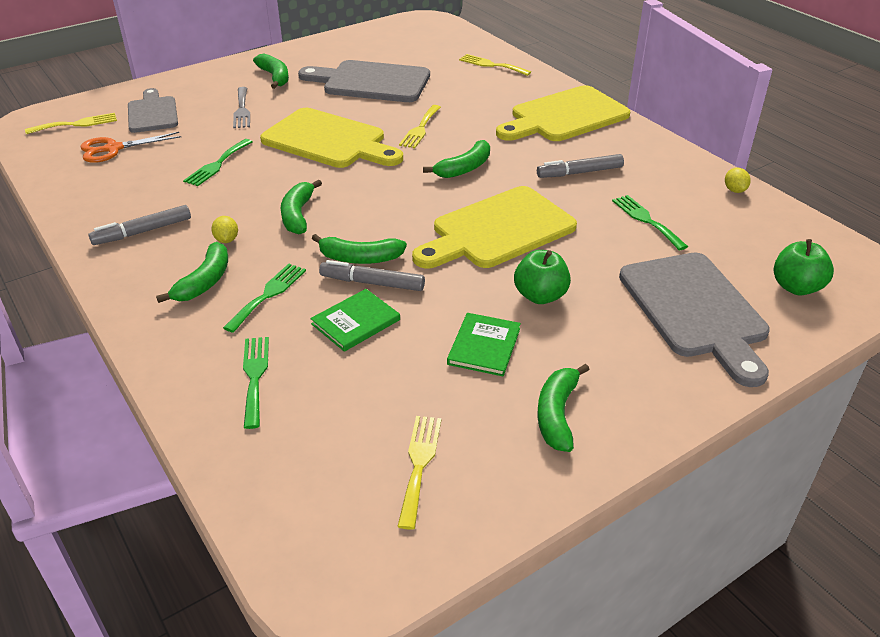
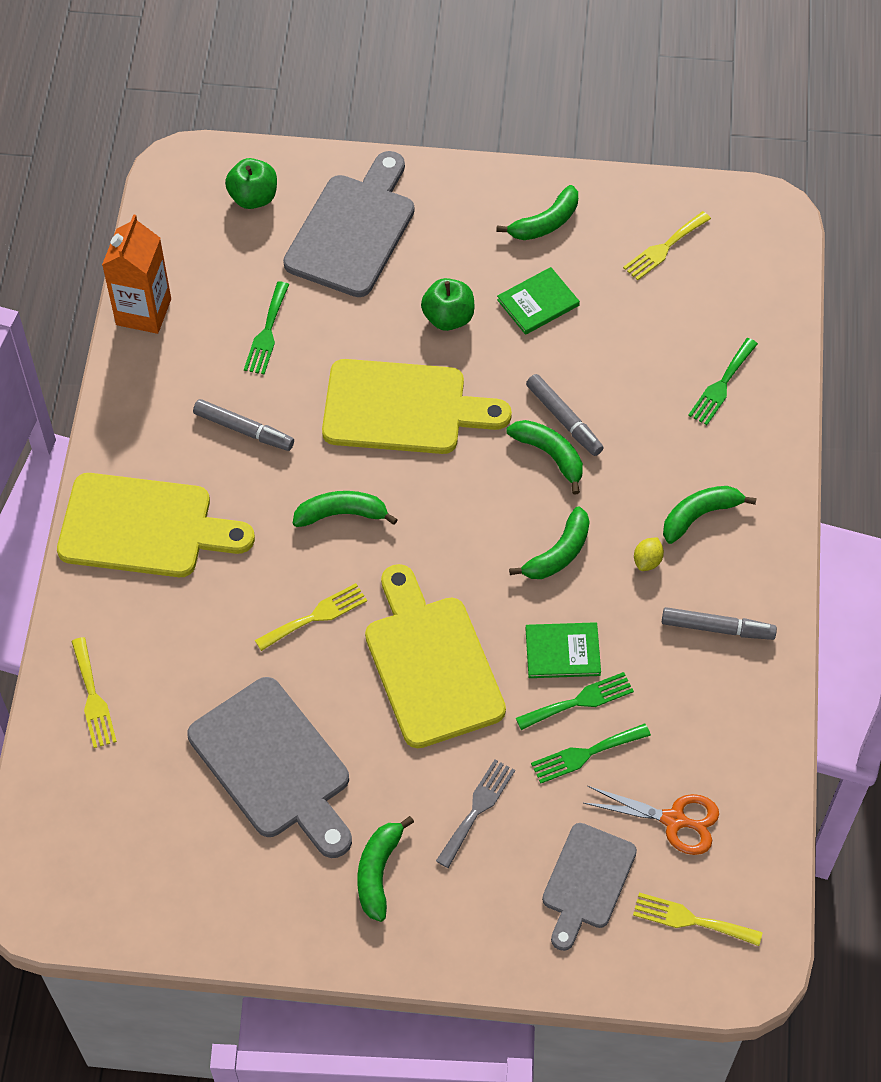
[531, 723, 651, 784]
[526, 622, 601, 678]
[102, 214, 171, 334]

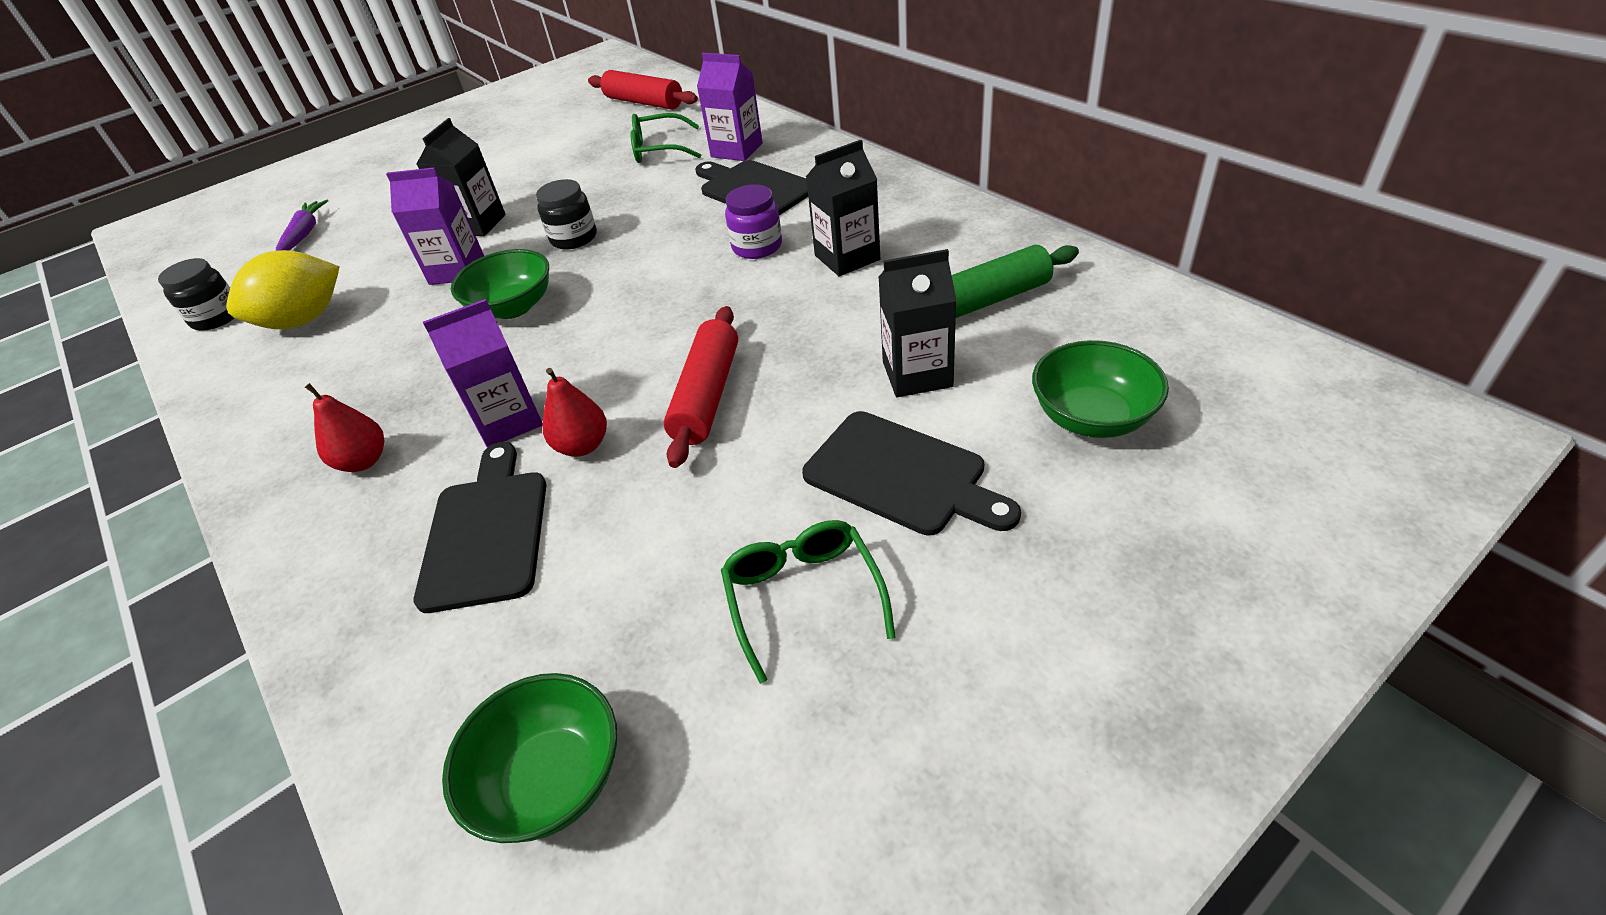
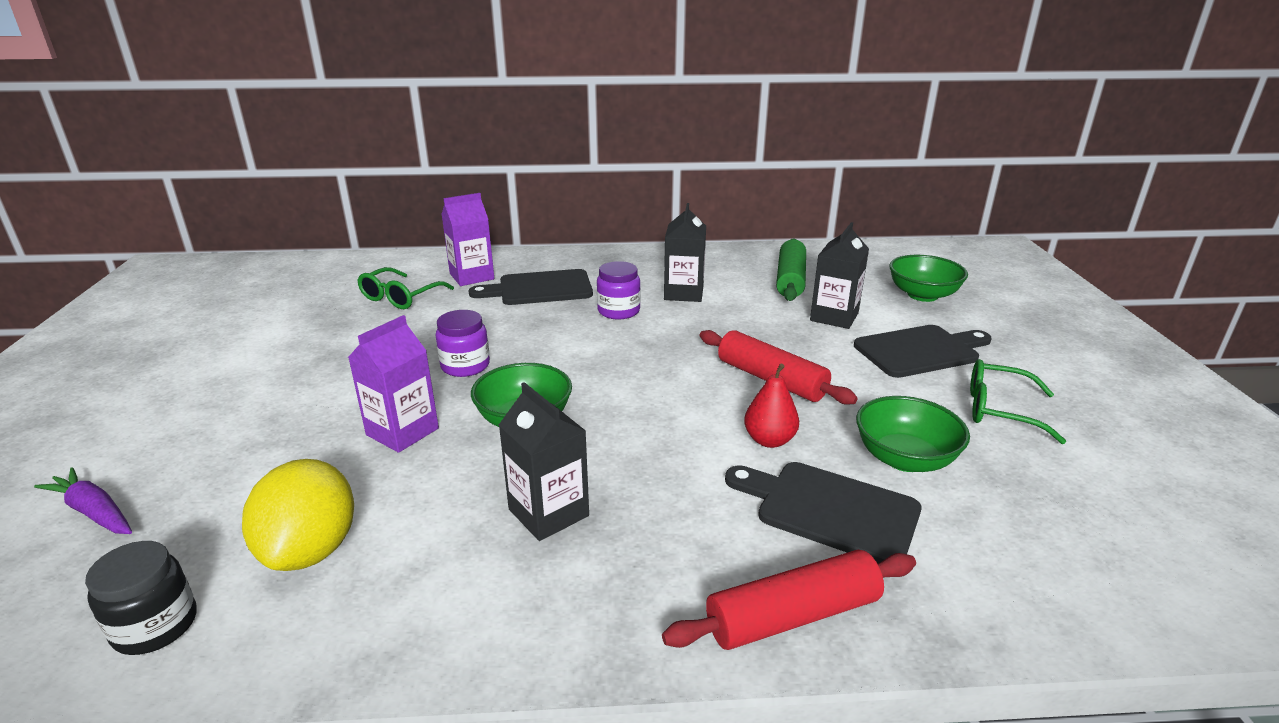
[305, 383, 384, 472] (first image)
[499, 382, 589, 541]
[423, 299, 543, 447] (first image)
[856, 396, 970, 472]
[435, 310, 490, 377]
[662, 550, 916, 650]

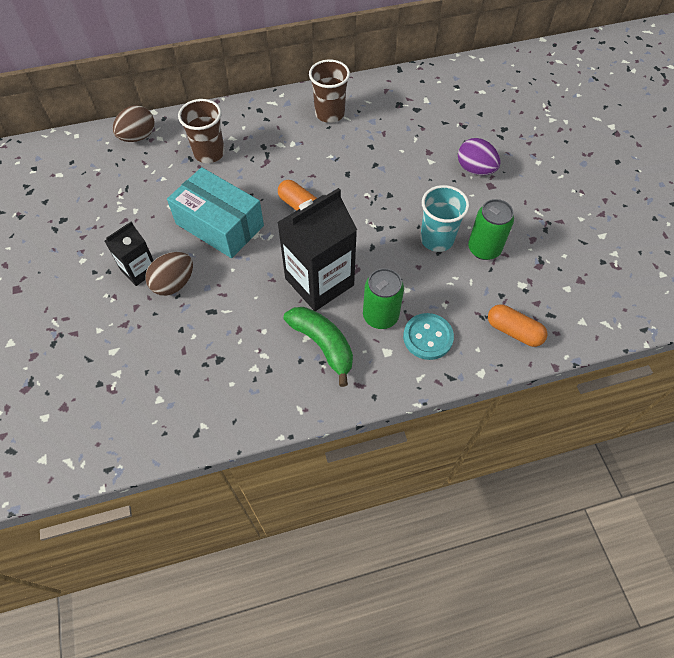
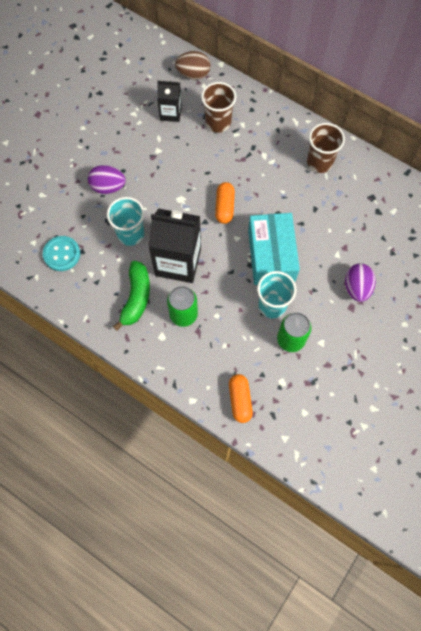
[157, 81, 182, 122]
[88, 165, 126, 194]
[248, 213, 300, 285]
[43, 236, 80, 271]
[107, 197, 144, 246]

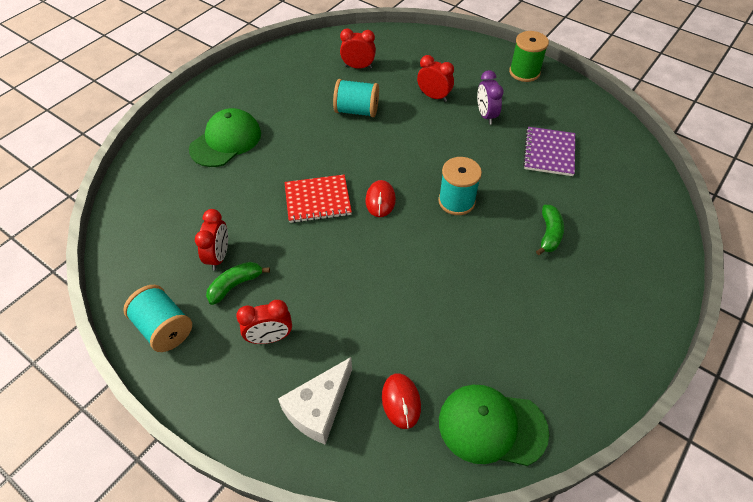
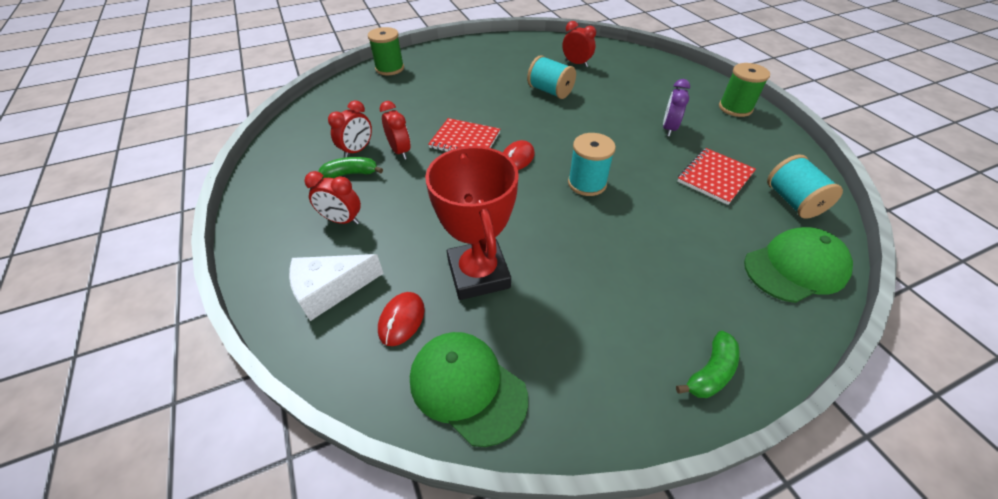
[767, 155, 843, 219]
[744, 227, 853, 303]
[380, 101, 410, 159]
[677, 148, 756, 205]
[676, 331, 740, 398]
[368, 27, 404, 75]
[425, 146, 519, 300]

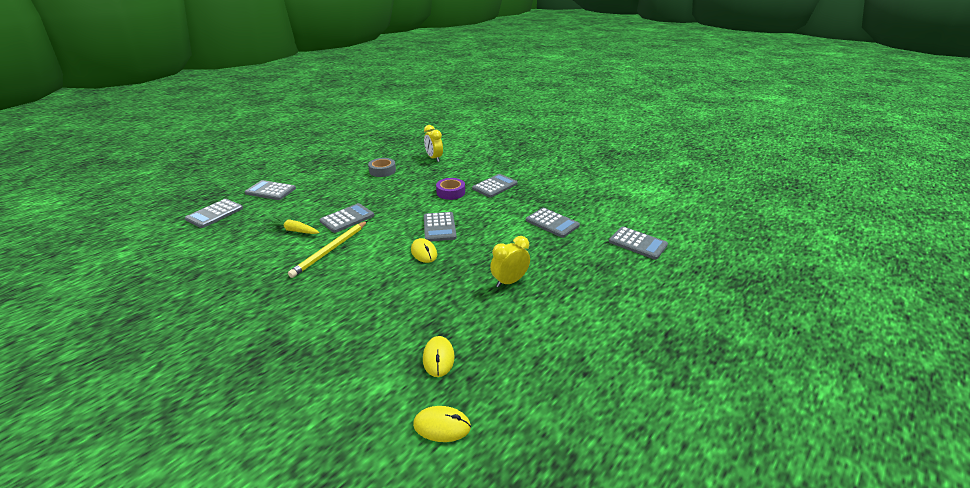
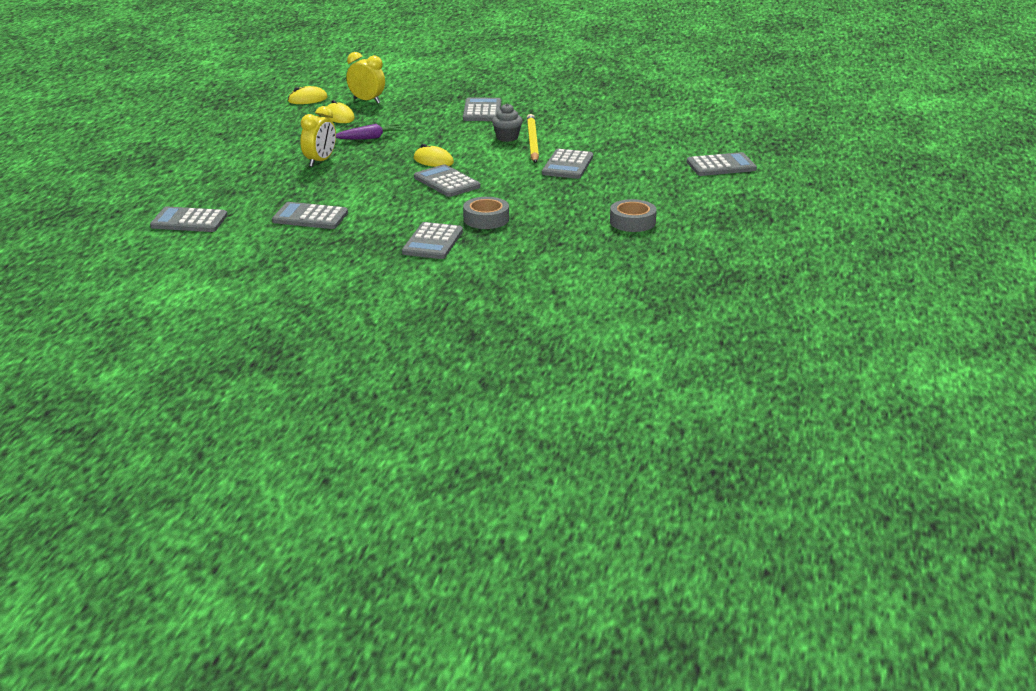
[463, 97, 501, 121]
[267, 218, 320, 234] (first image)
[346, 52, 385, 103]
[463, 197, 509, 229]
[336, 124, 404, 139]
[492, 103, 523, 142]

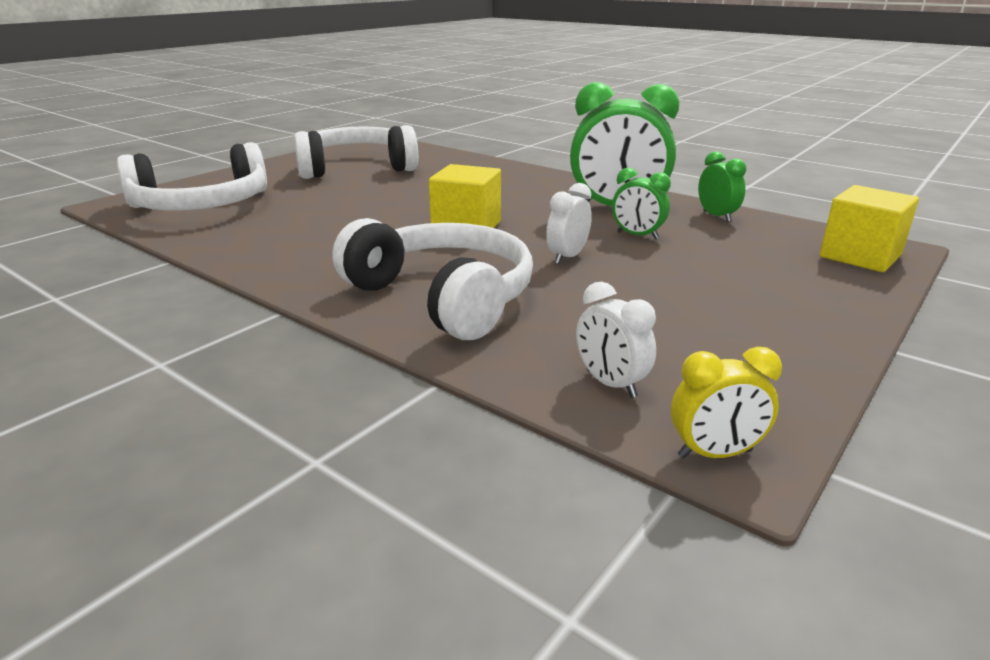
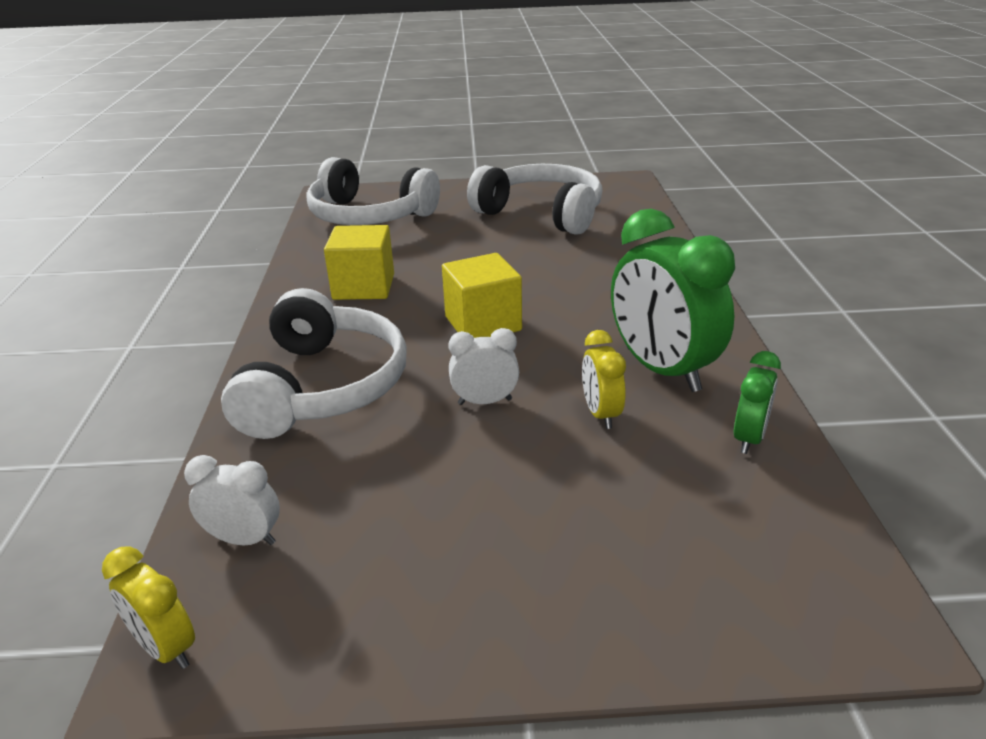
[184, 455, 280, 545]
[582, 330, 626, 429]
[324, 225, 394, 300]

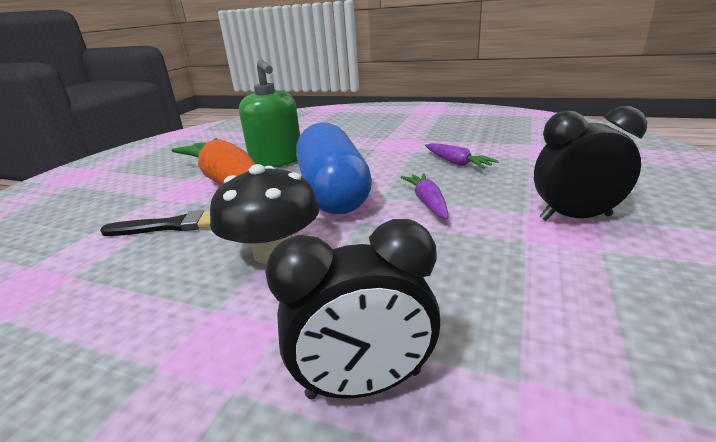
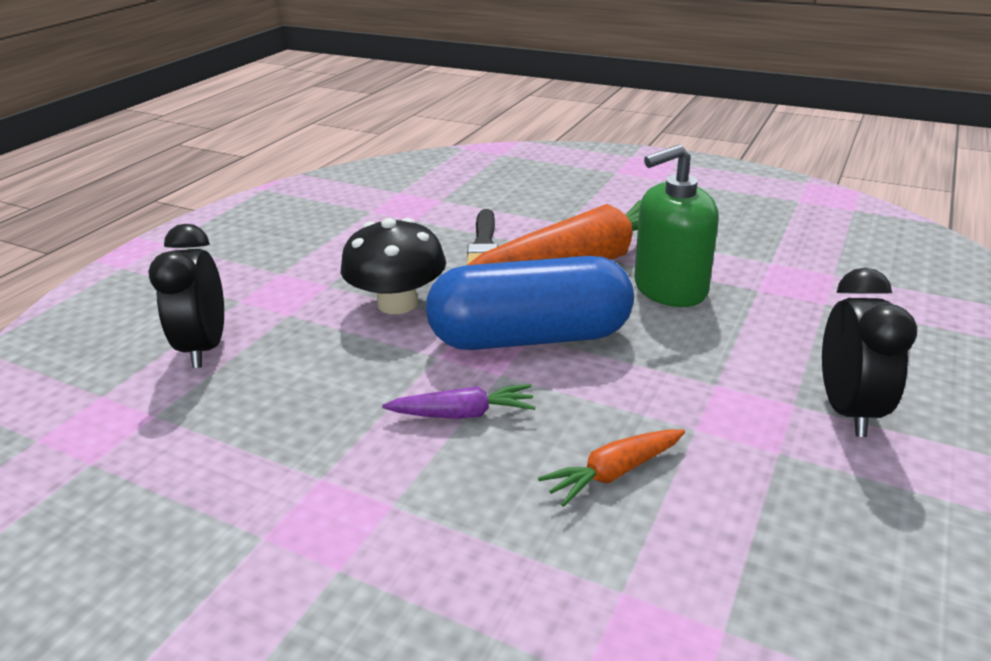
[538, 429, 685, 507]
[822, 268, 917, 437]

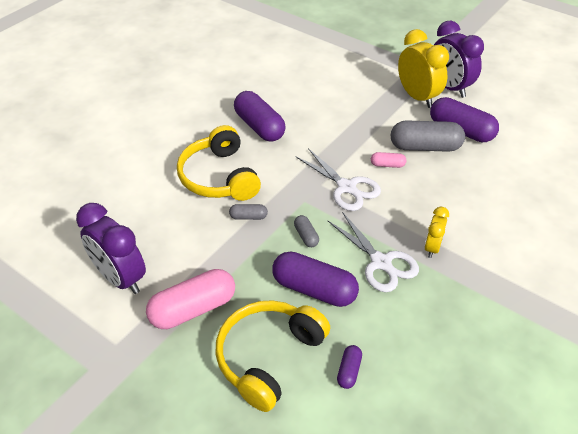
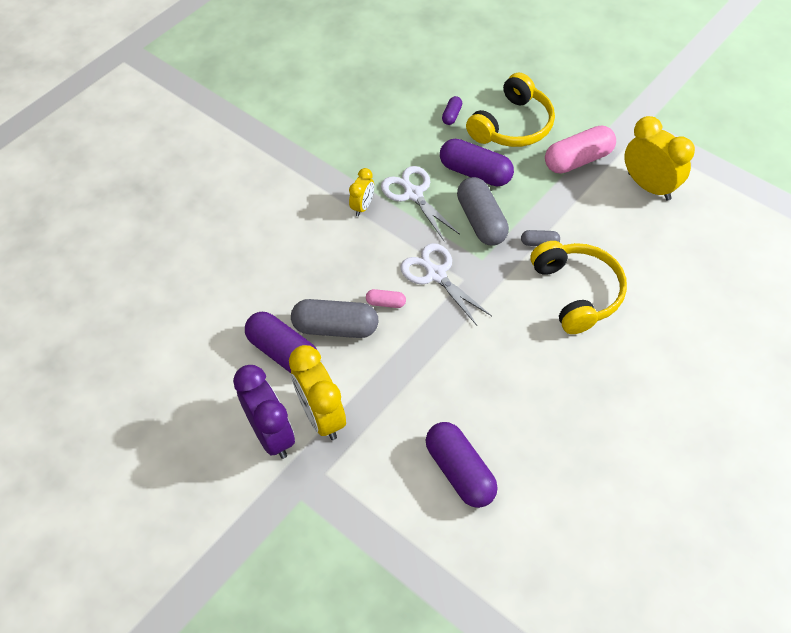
[624, 116, 695, 201]
[426, 422, 498, 508]
[457, 177, 509, 246]

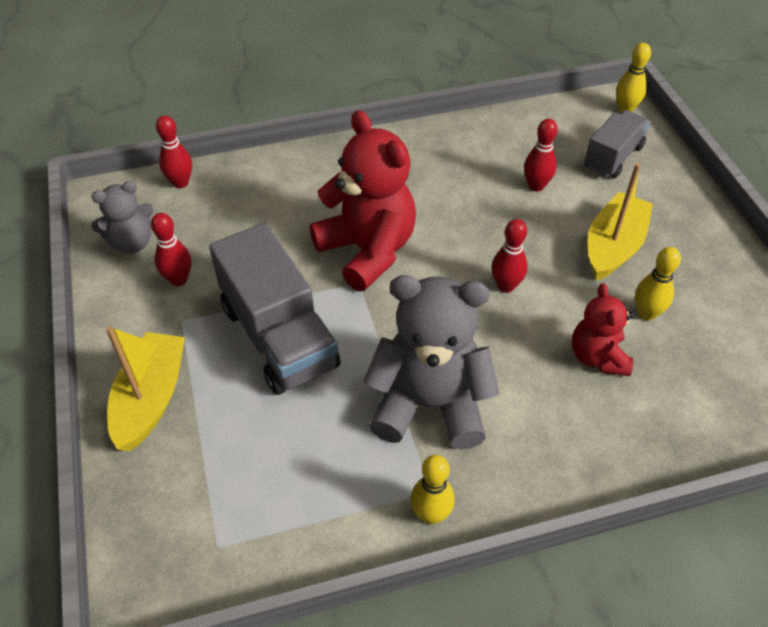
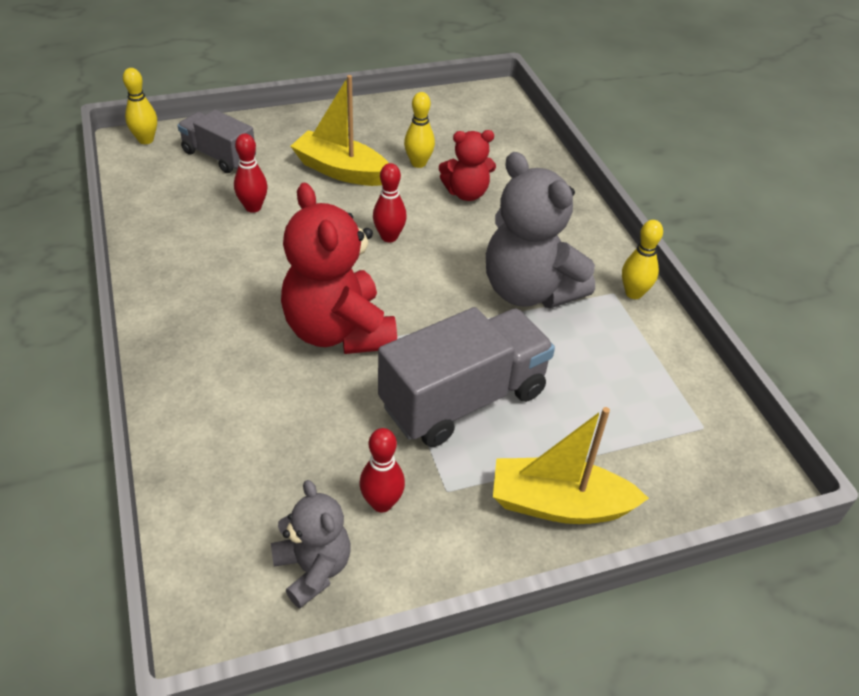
[156, 115, 192, 188] (first image)
[281, 182, 397, 354]
[486, 152, 595, 308]

